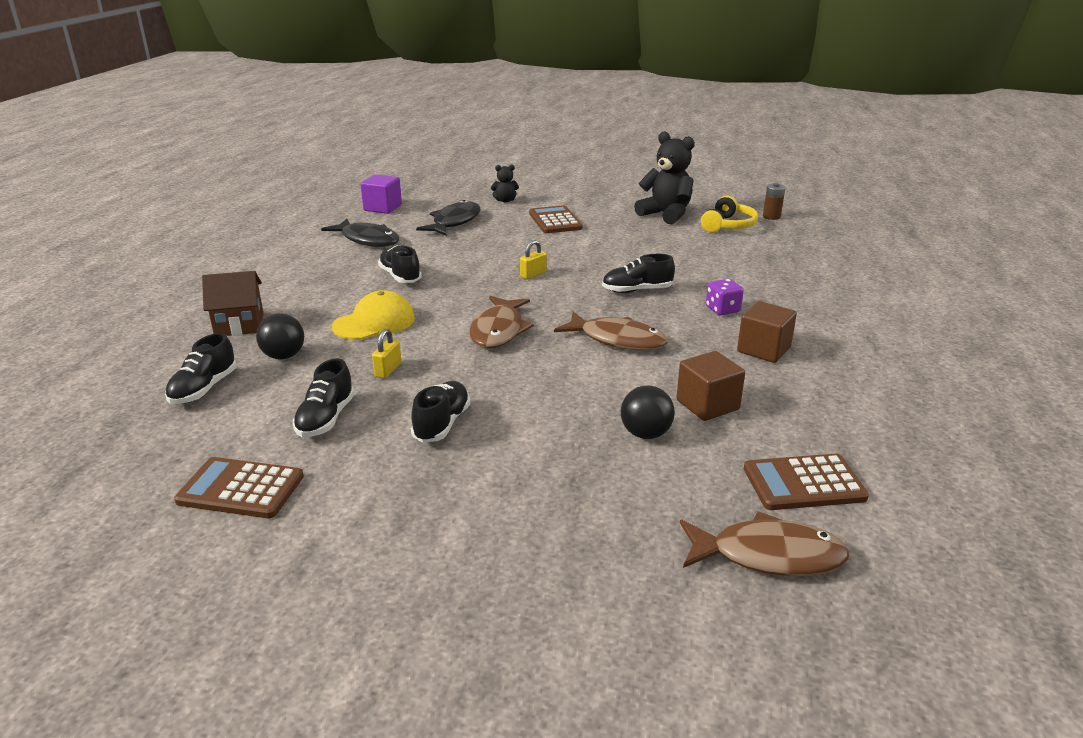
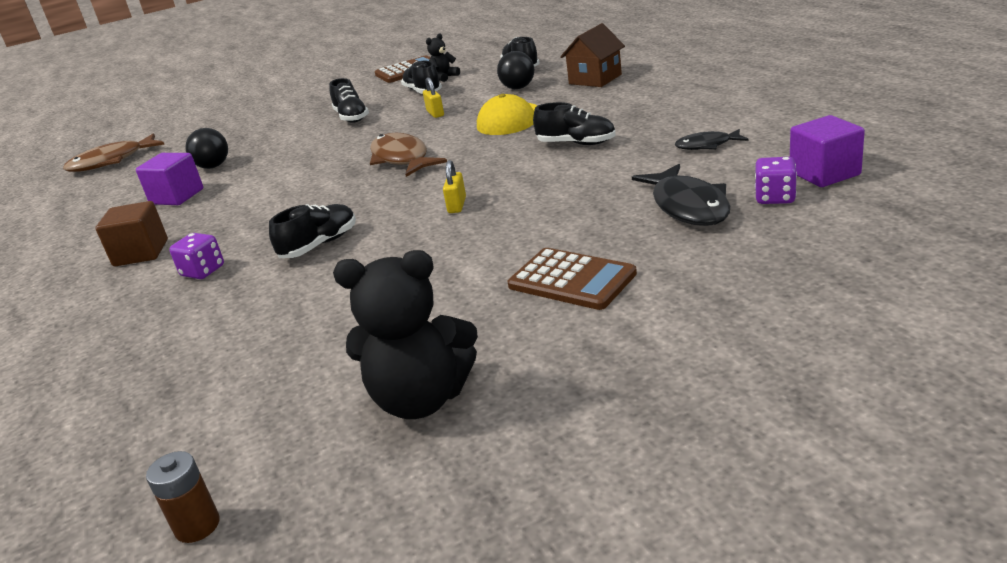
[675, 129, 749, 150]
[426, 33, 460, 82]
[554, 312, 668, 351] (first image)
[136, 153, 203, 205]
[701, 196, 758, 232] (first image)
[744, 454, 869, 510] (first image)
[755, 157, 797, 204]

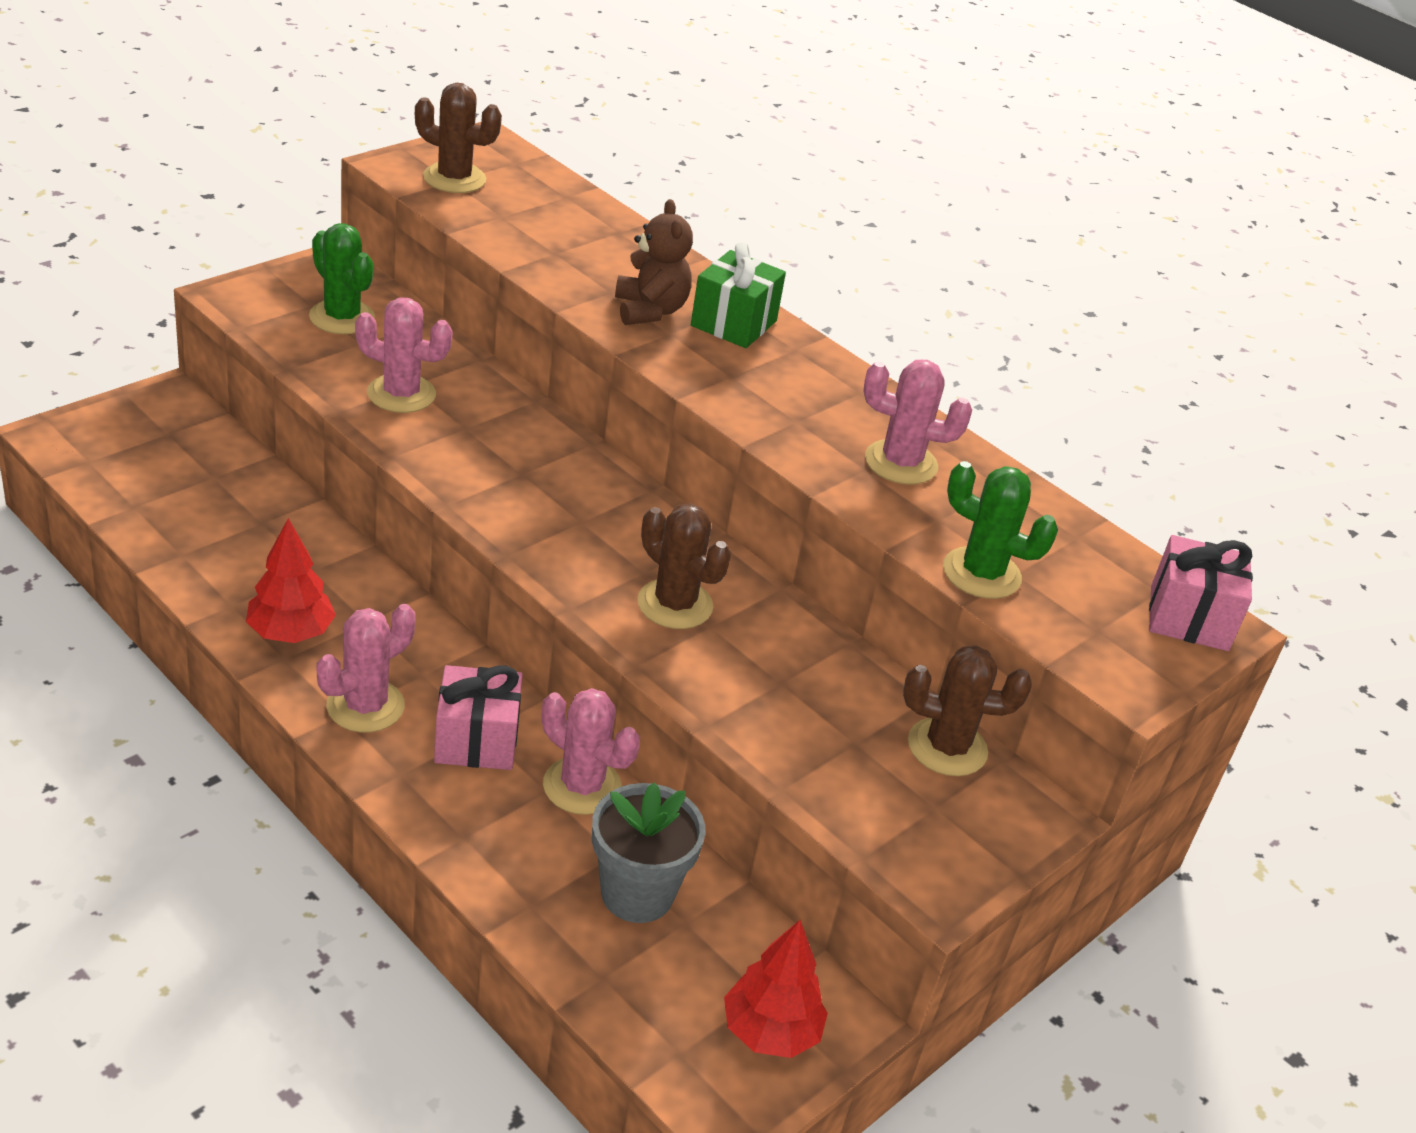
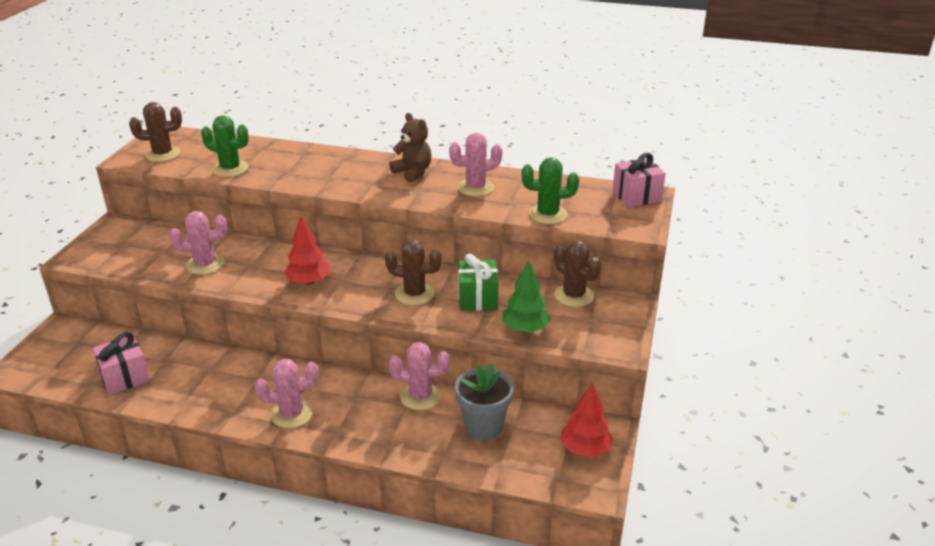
[284, 216, 330, 285]
[201, 115, 249, 177]
[255, 359, 318, 428]
[93, 332, 150, 395]
[389, 113, 432, 183]
[458, 254, 499, 311]
[554, 240, 601, 307]
[502, 260, 551, 333]

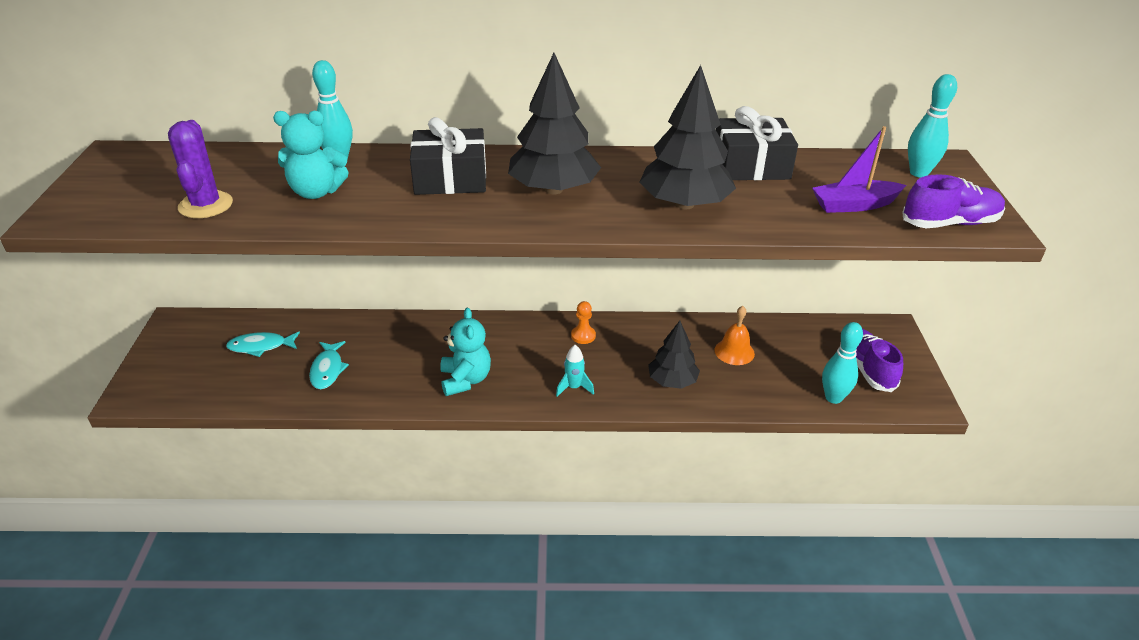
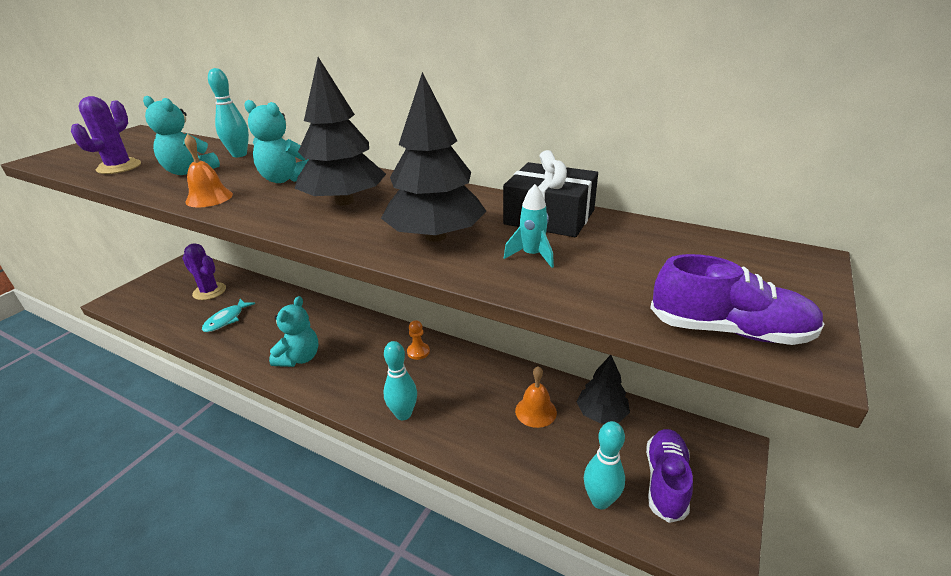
[182, 243, 226, 300]
[244, 100, 309, 183]
[504, 184, 554, 268]
[577, 355, 630, 424]
[812, 126, 906, 213] (first image)
[384, 341, 417, 420]
[184, 134, 233, 207]

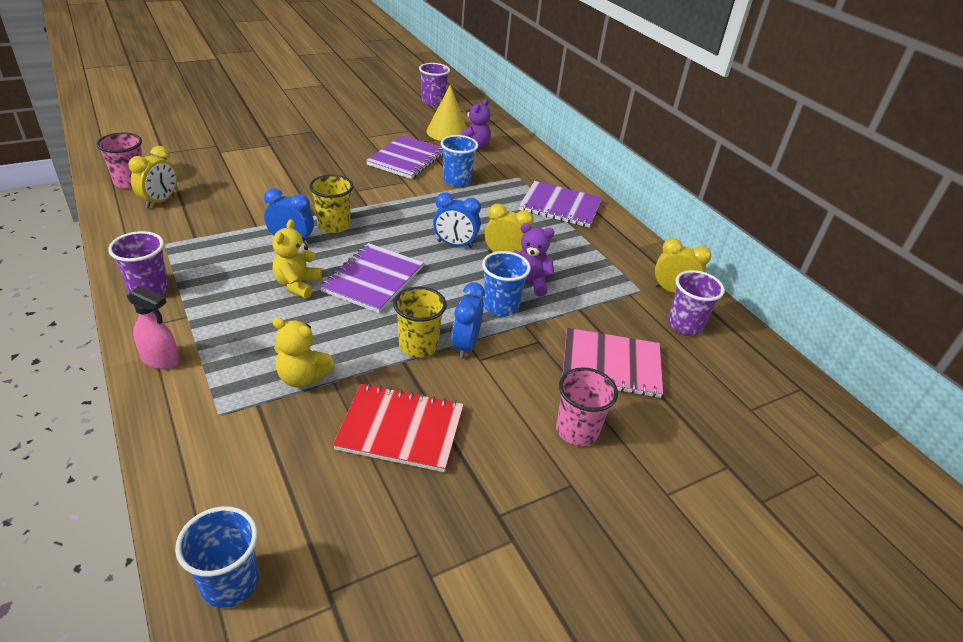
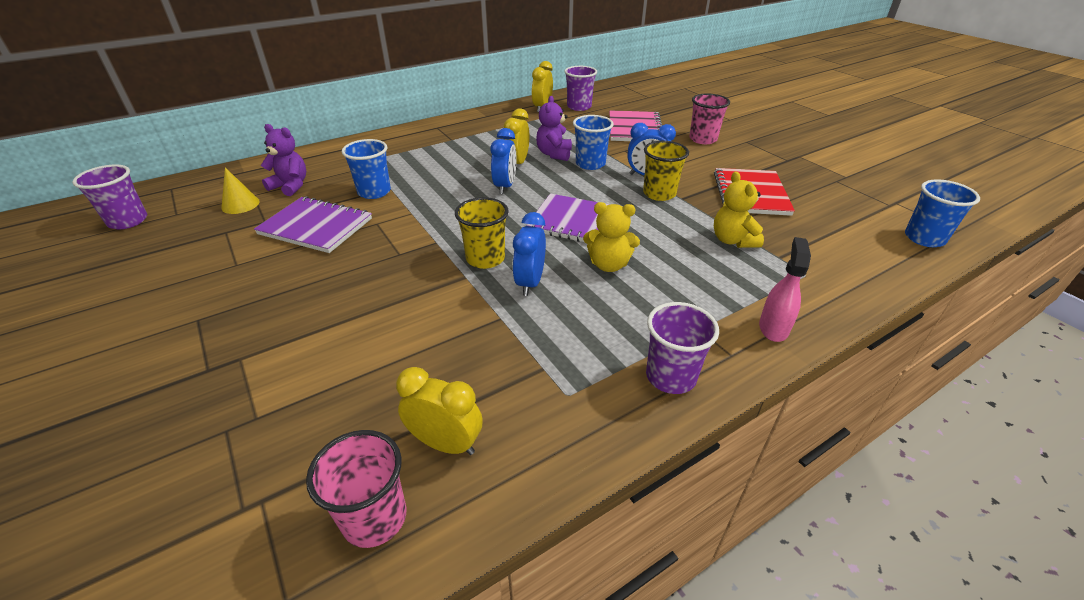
[714, 172, 764, 248]
[221, 168, 260, 214]
[519, 181, 602, 228] (first image)

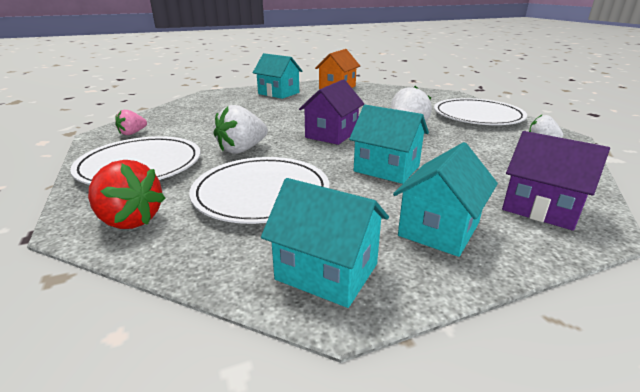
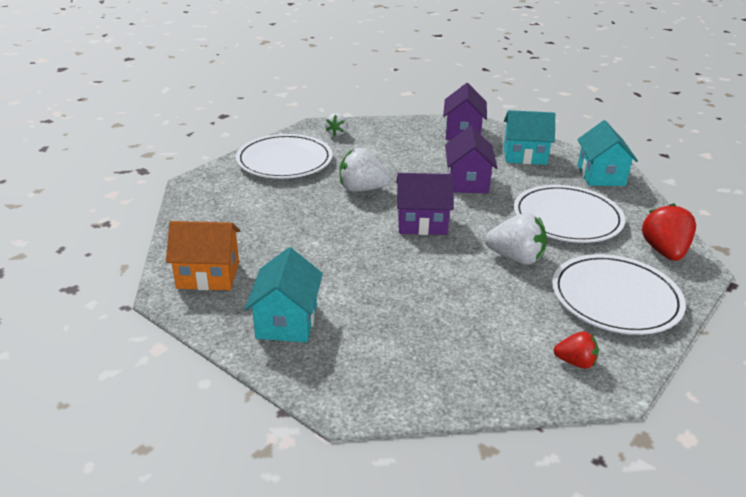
[554, 331, 599, 369]
[445, 126, 497, 194]

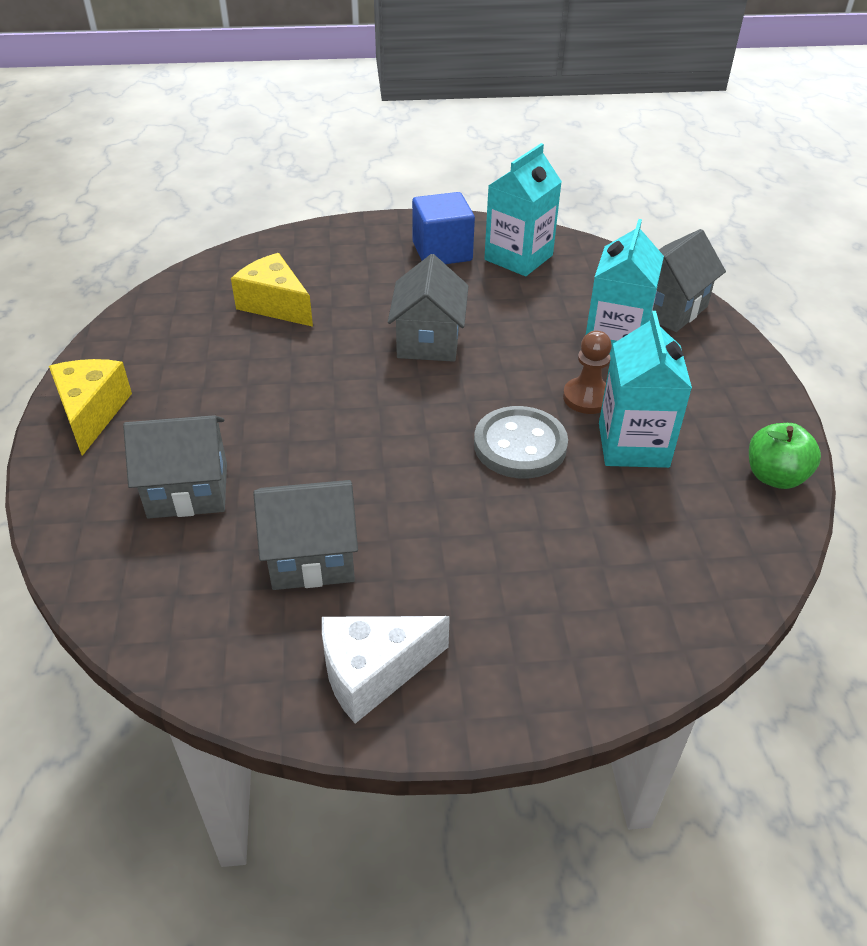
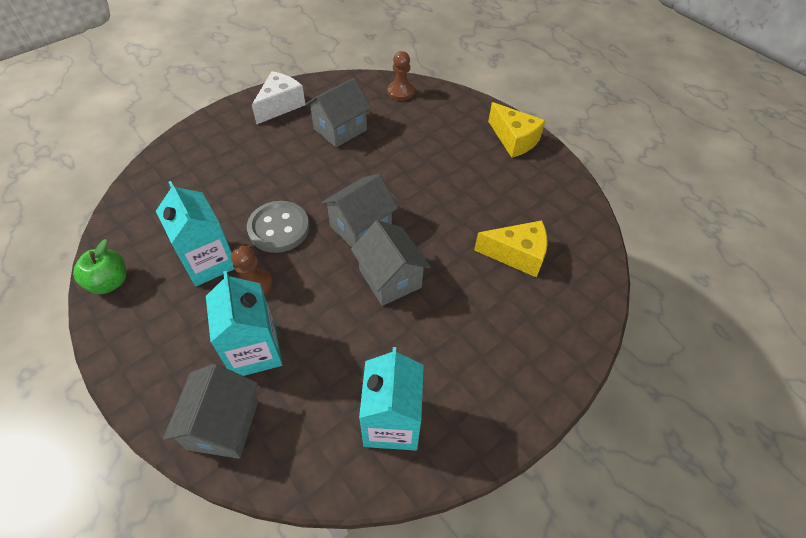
[321, 174, 398, 247]
[412, 192, 475, 264] (first image)
[388, 51, 415, 101]

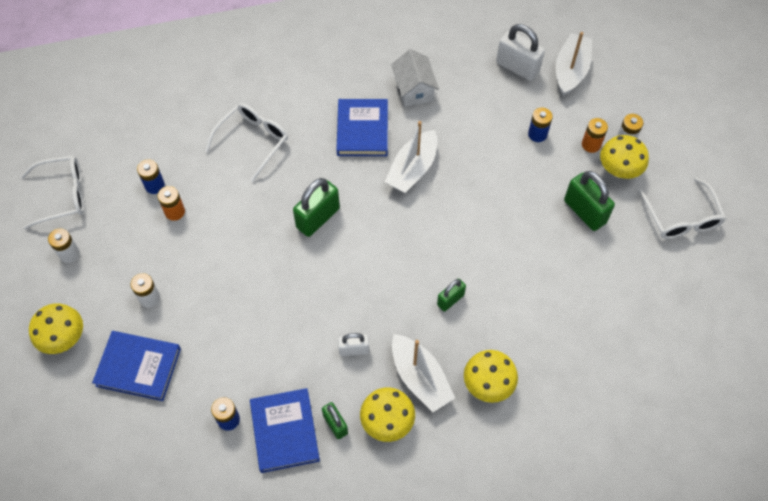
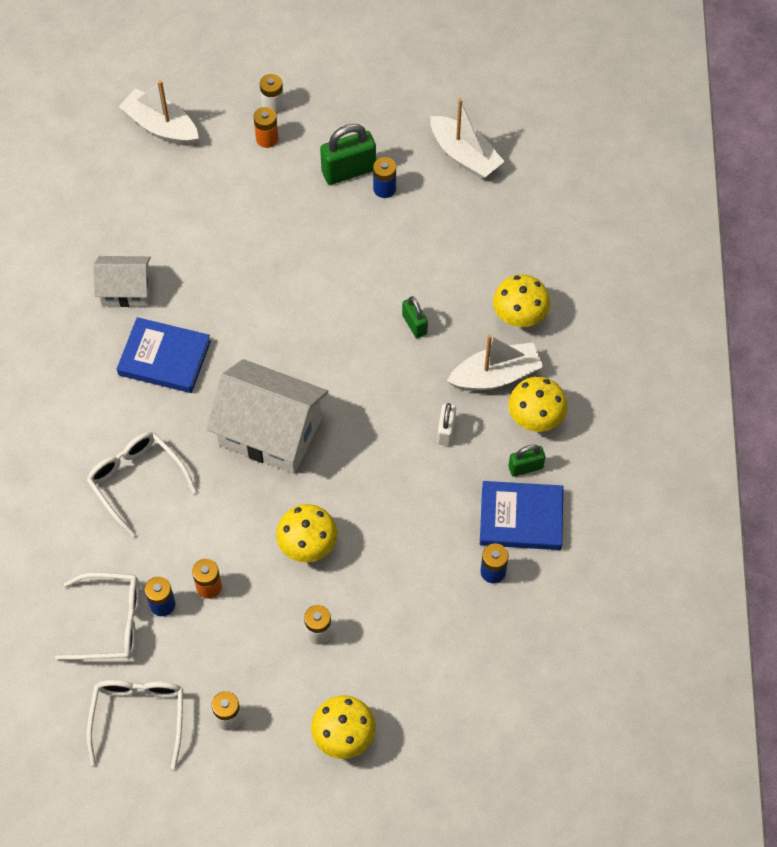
[92, 331, 181, 401] (first image)
[206, 359, 328, 474]
[430, 99, 505, 179]
[496, 24, 545, 81] (first image)
[373, 157, 396, 198]
[276, 504, 338, 563]
[55, 572, 139, 660]

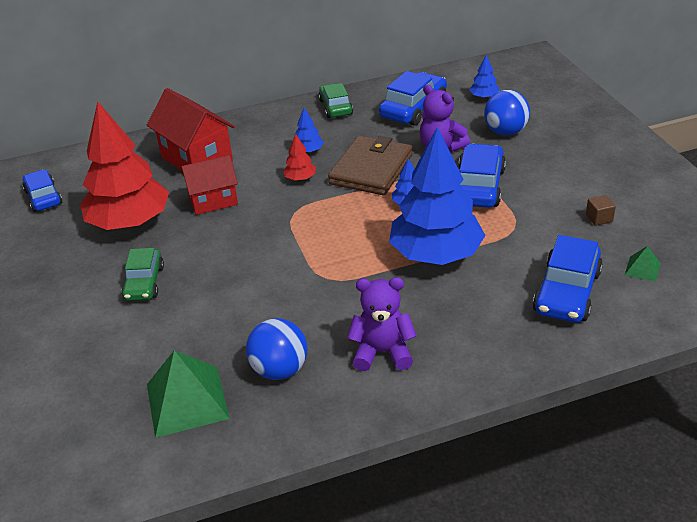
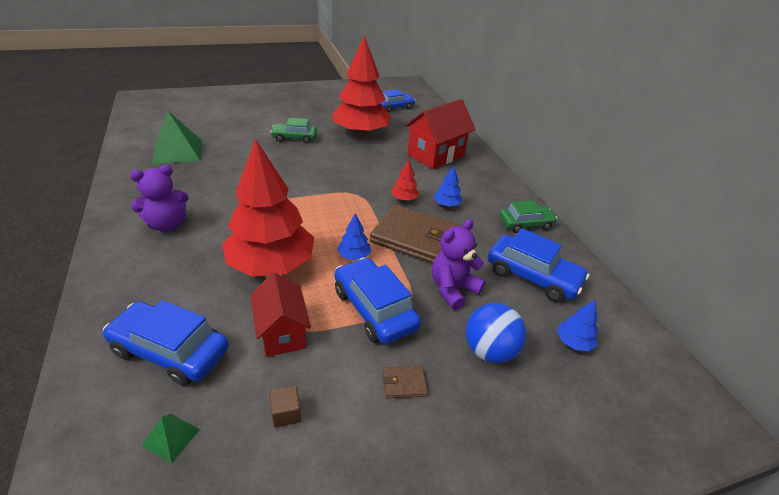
[250, 272, 311, 357]
[246, 318, 307, 380] (first image)
[130, 165, 189, 232]
[222, 138, 314, 277]
[335, 258, 421, 344]
[383, 366, 428, 399]

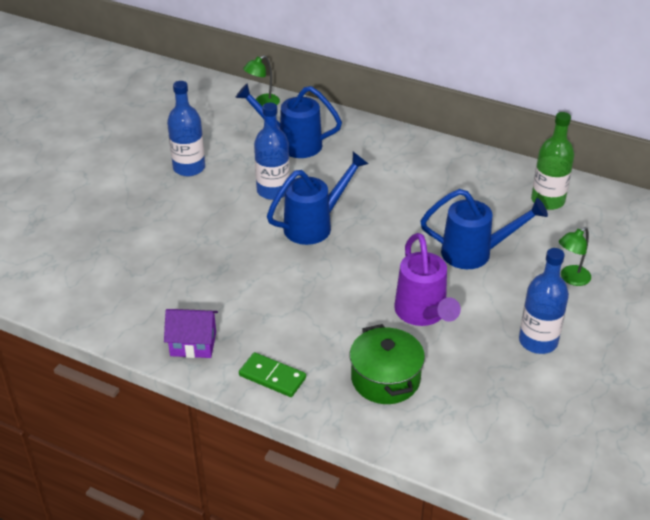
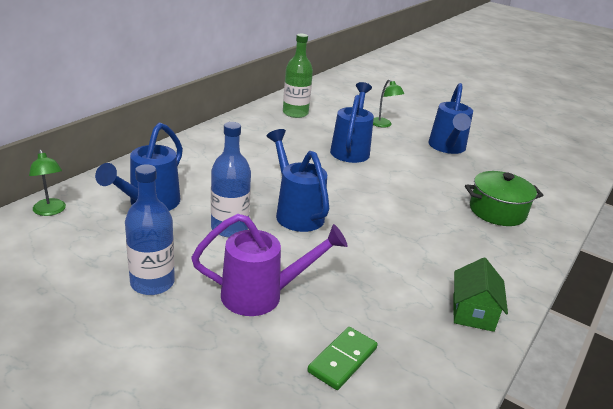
[454, 257, 508, 332]
[308, 327, 378, 390]
[191, 214, 348, 316]
[428, 83, 473, 154]

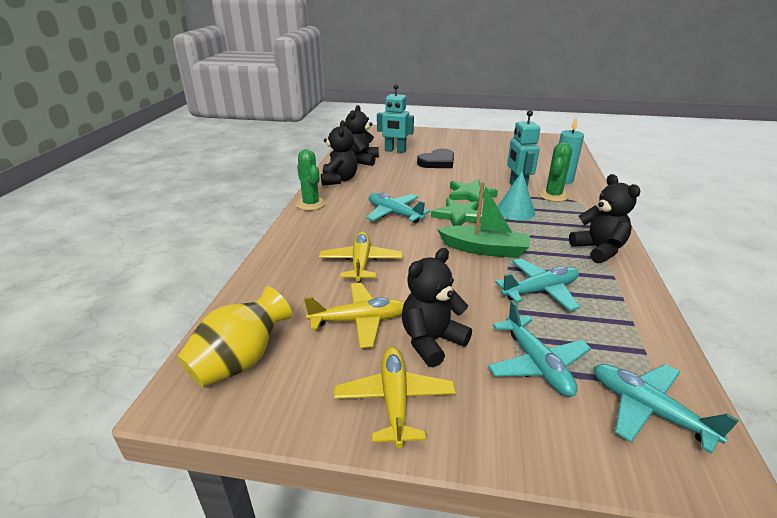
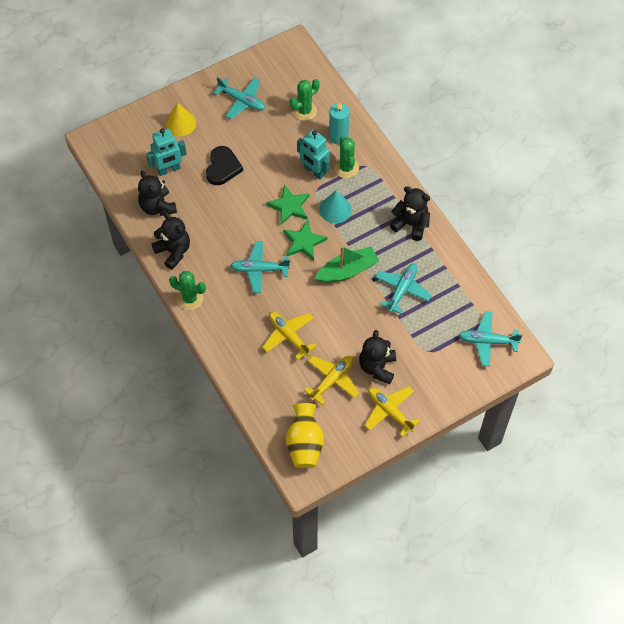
[214, 77, 265, 119]
[165, 103, 196, 136]
[290, 79, 320, 121]

